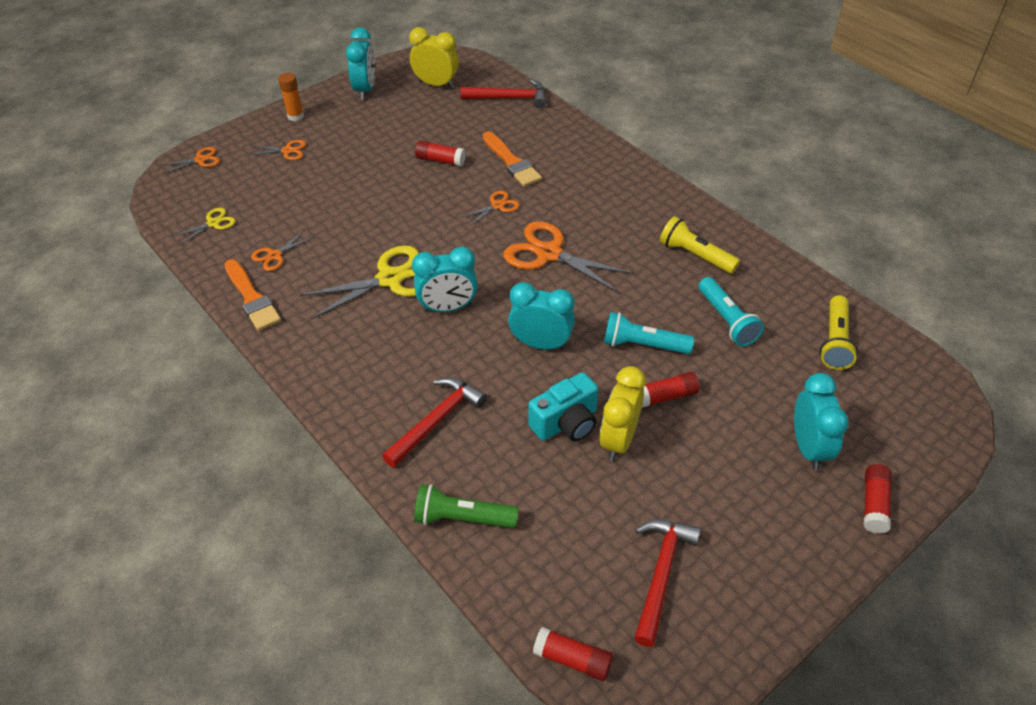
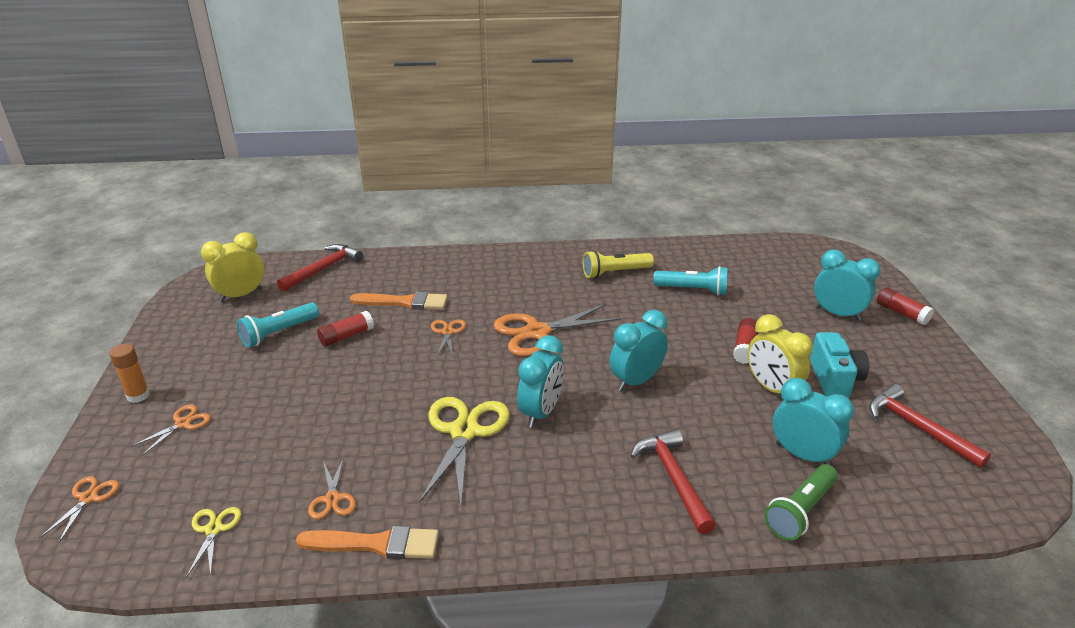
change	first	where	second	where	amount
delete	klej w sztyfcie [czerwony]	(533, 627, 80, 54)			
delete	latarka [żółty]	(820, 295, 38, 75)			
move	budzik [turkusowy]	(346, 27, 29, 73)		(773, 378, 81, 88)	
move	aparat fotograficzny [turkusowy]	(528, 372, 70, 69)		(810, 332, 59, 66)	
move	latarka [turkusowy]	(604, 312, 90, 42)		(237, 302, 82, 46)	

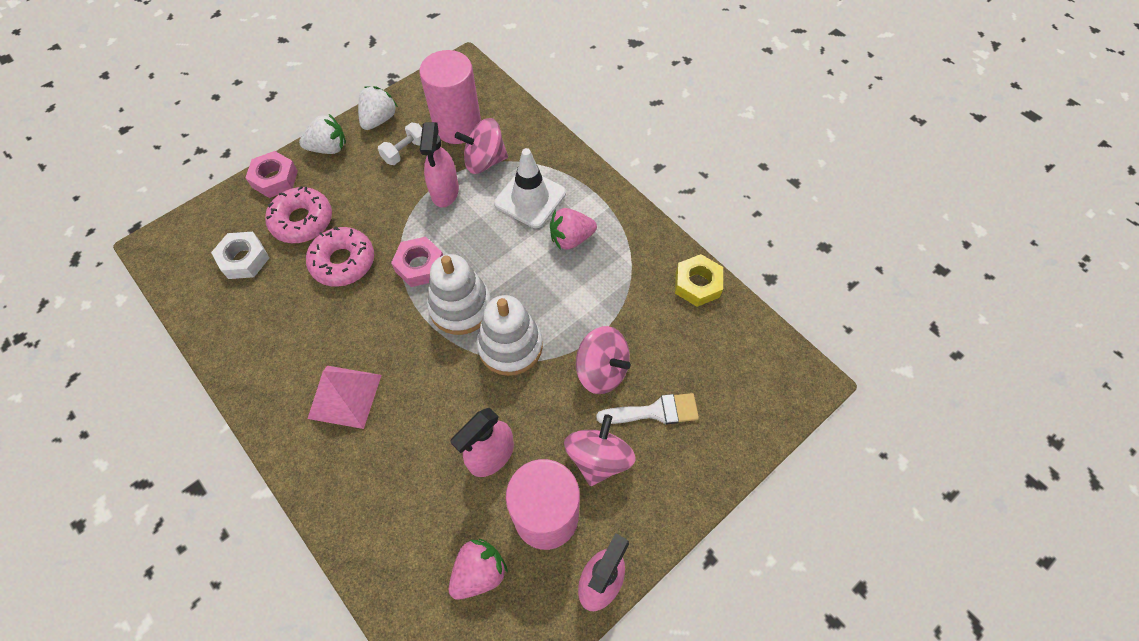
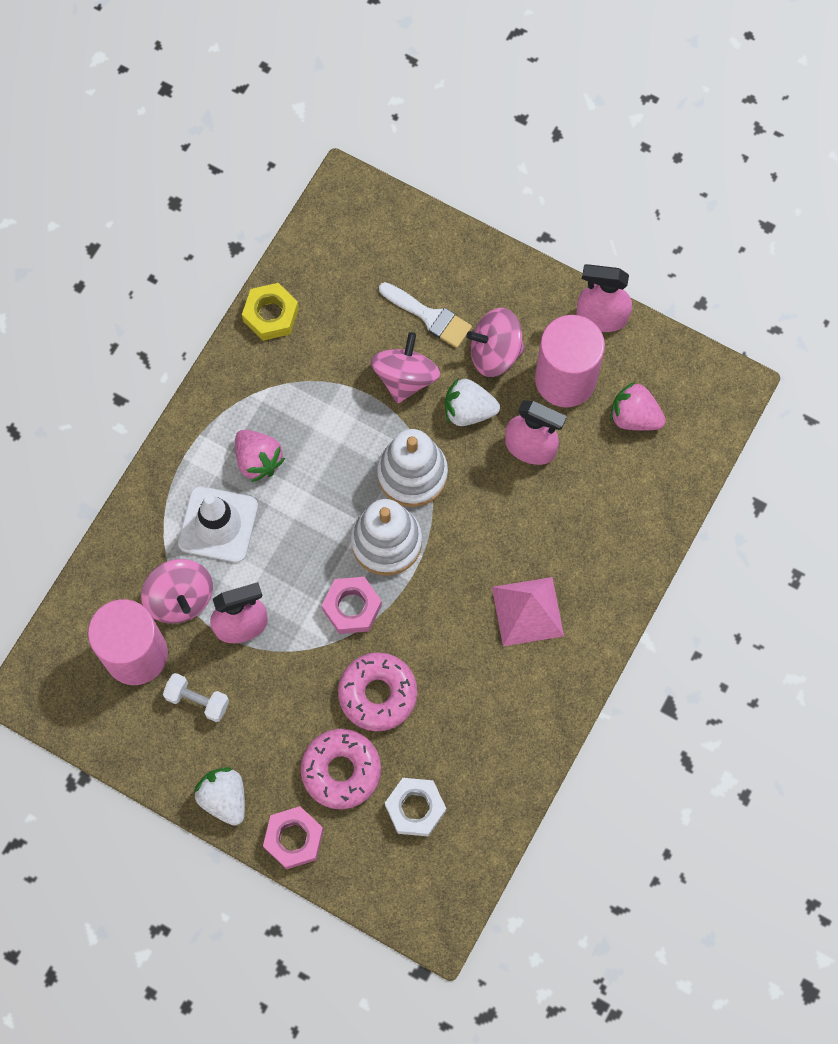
change	first	where	second	where	amount
move	truskawka [biały]	(358, 86, 40, 44)		(445, 378, 55, 48)	
rotate	pędzel [biały]	(596, 393, 103, 32)		(379, 282, 93, 66)	150 degrees clockwise

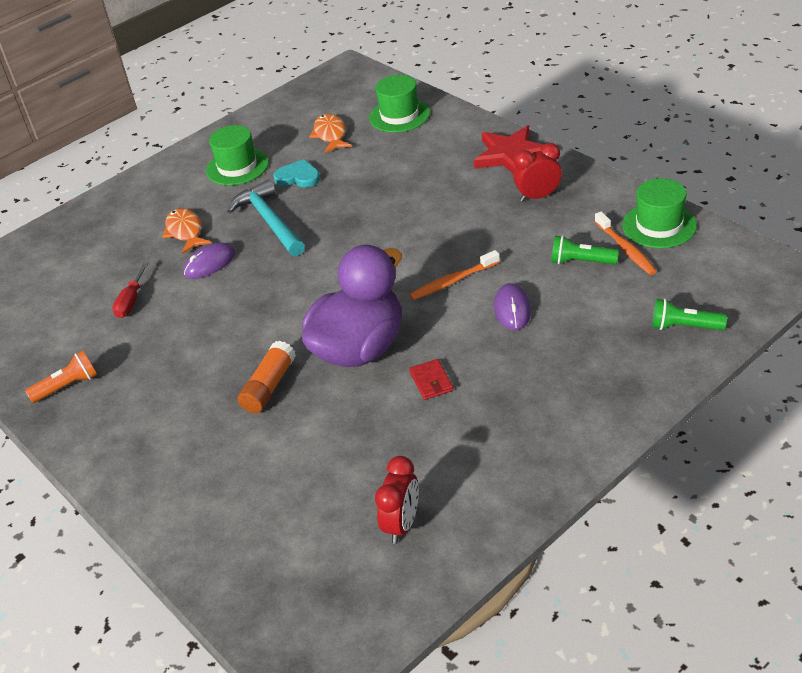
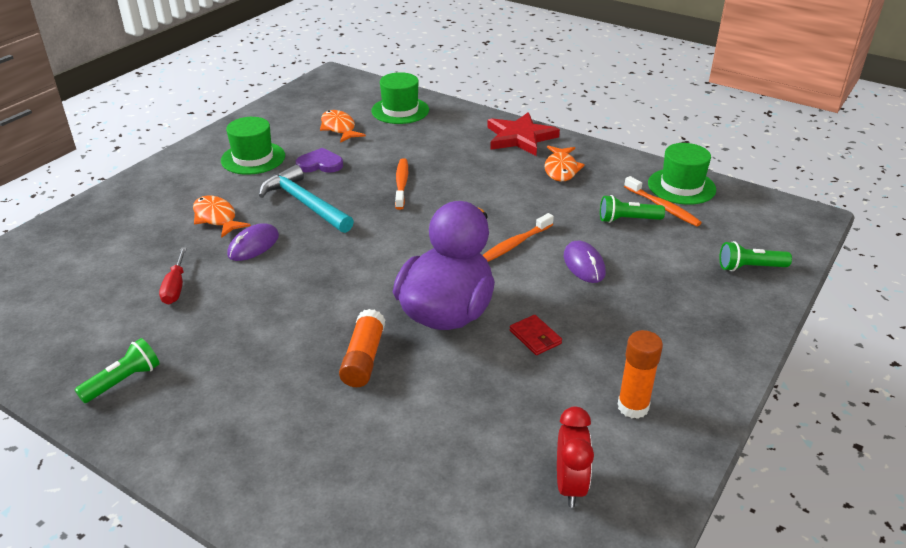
change	first	where	second	where	amount
insert			szczoteczka do zębów [pomarańczowy]	(395, 158, 13, 52)	
insert			klej w sztyfcie [pomarańczowy]	(618, 330, 45, 89)	
replace	budzik [czerwony]	(513, 143, 49, 59)	ryba [pomarańczowy]	(544, 146, 41, 36)	
recolor	latarka [pomarańczowy]	(25, 351, 72, 52)	latarka [zielony]	(75, 338, 85, 65)	
recolor	serce [turkusowy]	(273, 159, 47, 28)	serce [fioletowy]	(296, 148, 47, 25)	

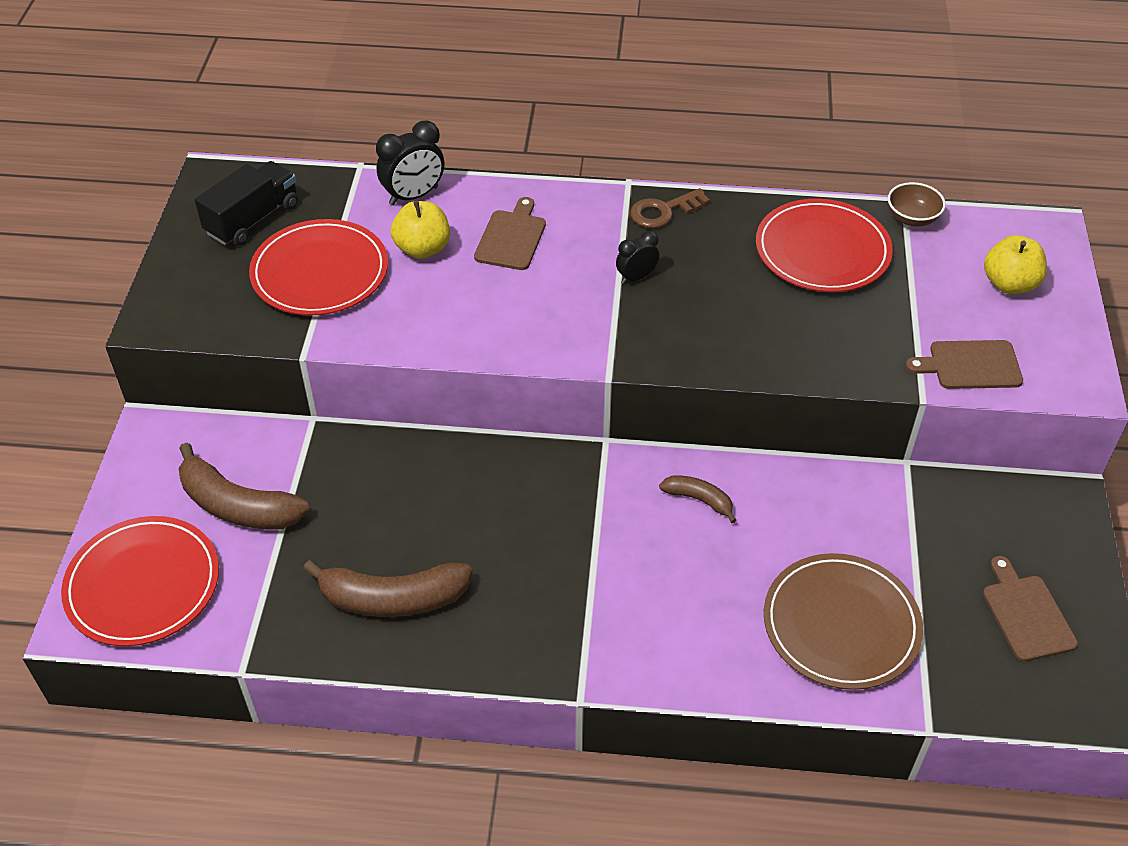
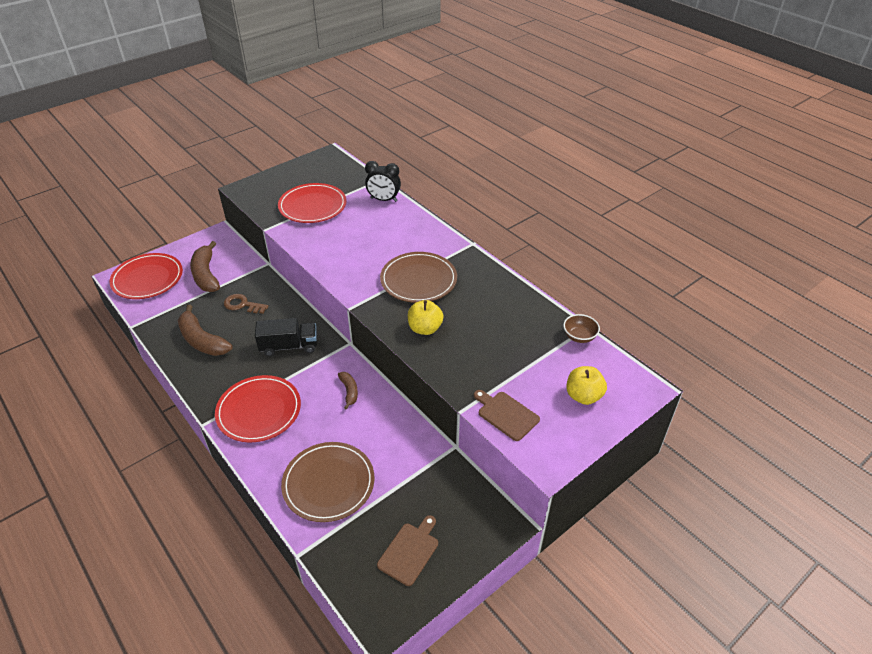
change	first	where	second	where	amount
delete	deska do krojenia [brązowy]	(474, 197, 72, 73)			
move	ciężarówka [czarny]	(195, 161, 103, 85)		(255, 318, 62, 38)	
move	jabłko [żółty]	(391, 201, 59, 58)		(408, 300, 35, 35)	
move	klucz [brązowy]	(630, 188, 80, 40)		(224, 294, 45, 20)	
move	talerz [czerwony]	(756, 199, 137, 93)		(215, 375, 86, 67)	
replace	budzik [czarny]	(616, 231, 43, 53)	talerz [brązowy]	(380, 252, 77, 51)	

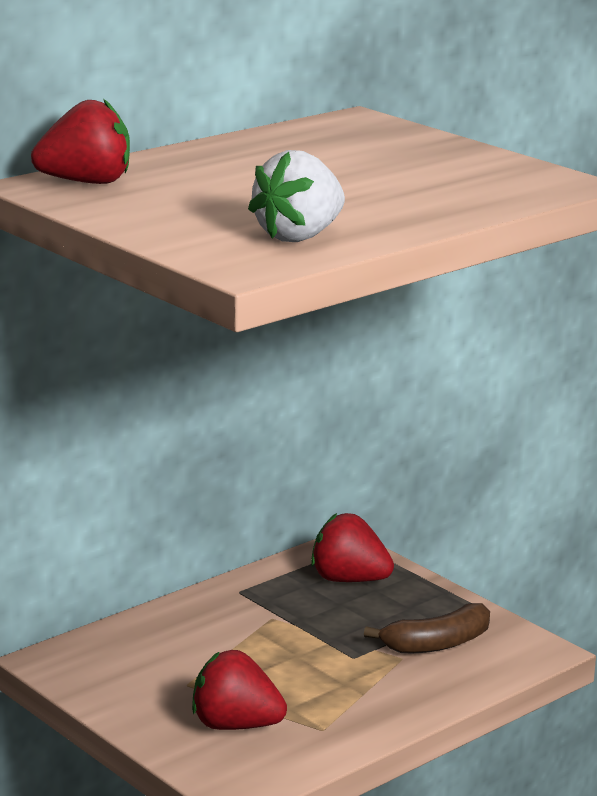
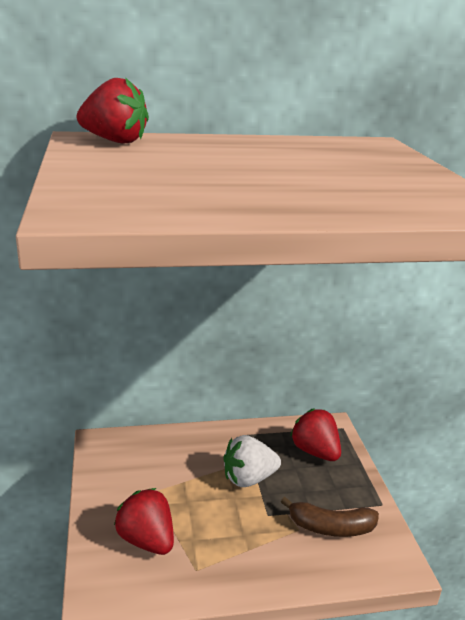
change	first	where	second	where	amount
move	truskawka [biały]	(248, 150, 97, 92)		(224, 435, 57, 52)	

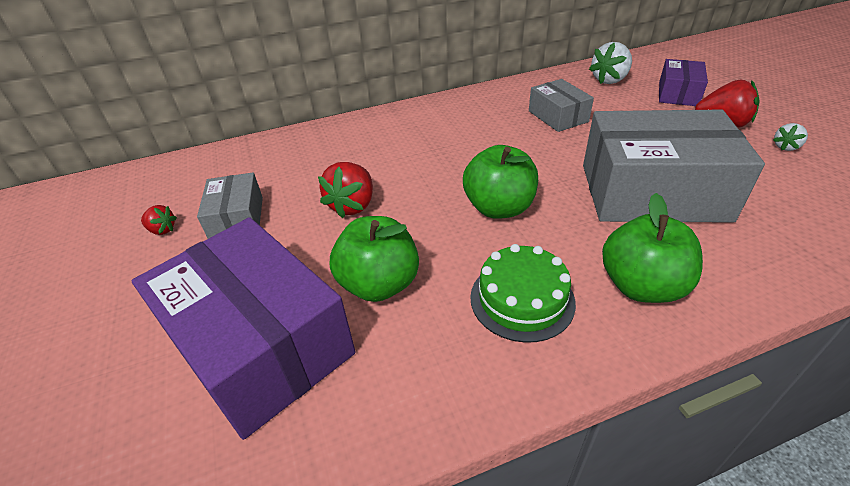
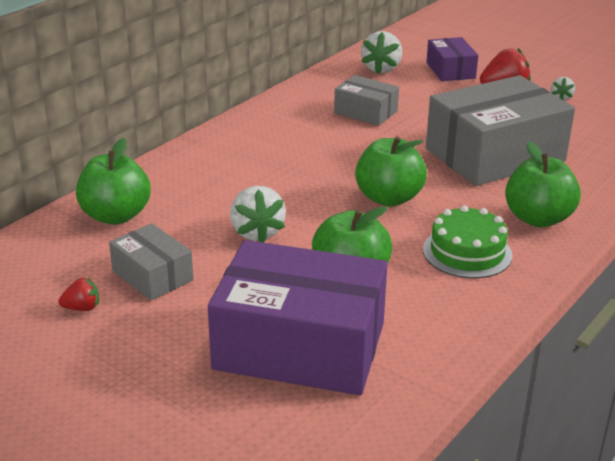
change	first	where	second	where	amount
insert			jabłko [zielony]	(76, 138, 75, 87)	
recolor	truskawka [czerwony]	(318, 162, 55, 56)	truskawka [biały]	(230, 186, 56, 56)	

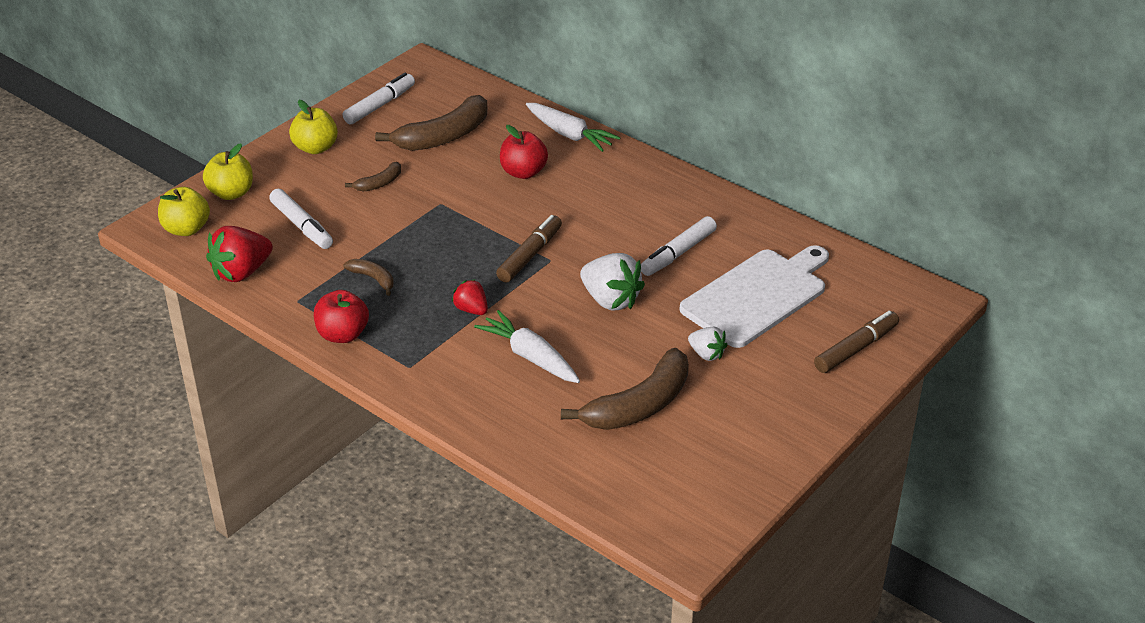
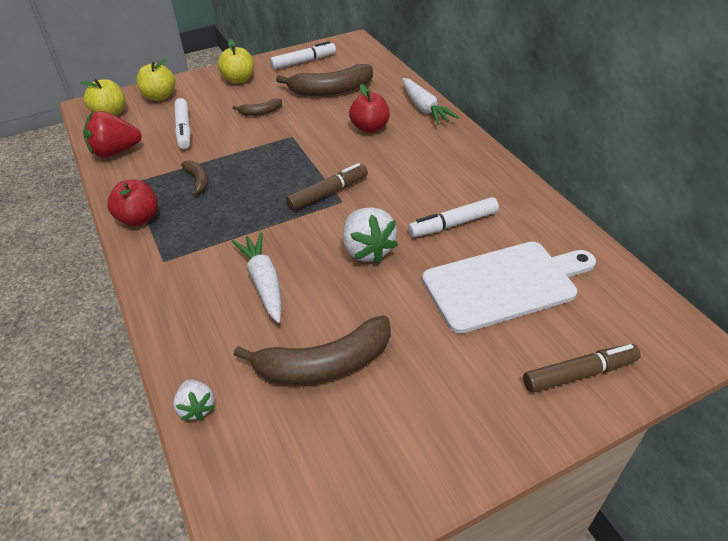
change	first	where	second	where	amount
delete	truskawka [czerwony]	(452, 279, 36, 36)			
move	truskawka [biały]	(688, 327, 39, 34)		(173, 379, 42, 42)	

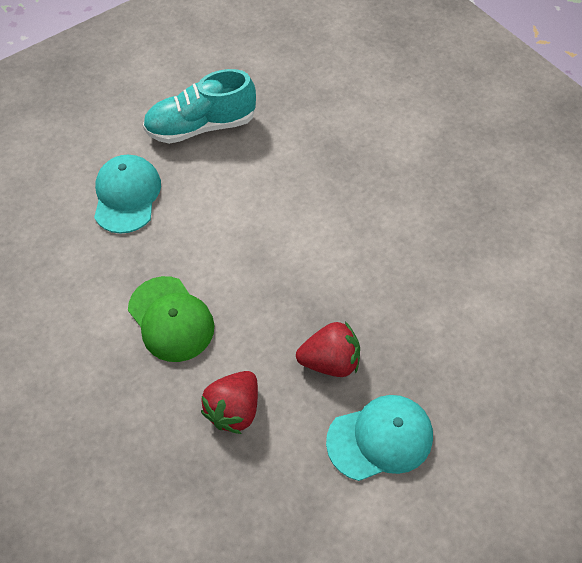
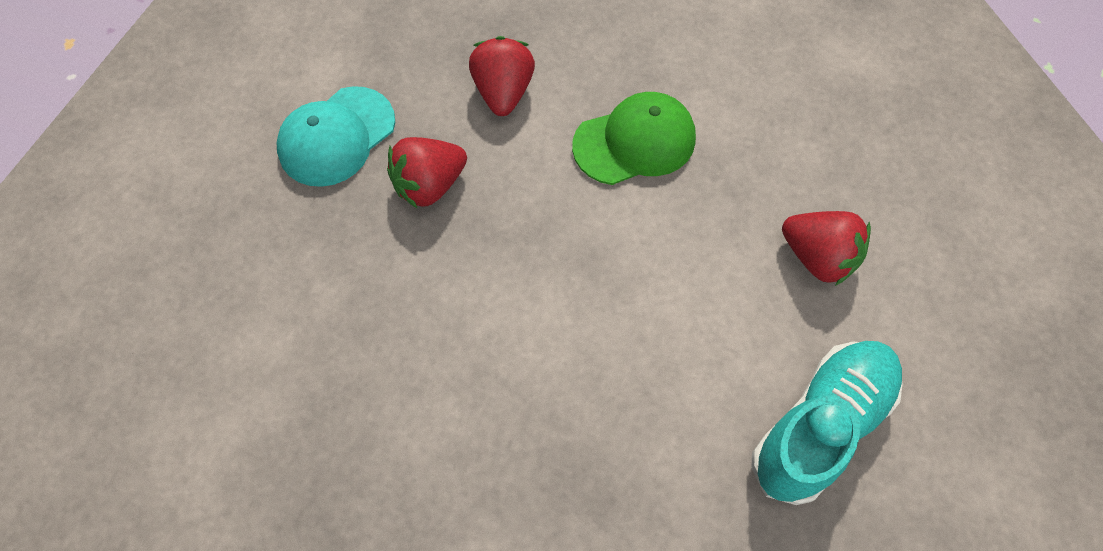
change	first	where	second	where	amount
replace	czapka [turkusowy]	(94, 155, 67, 79)	truskawka [czerwony]	(782, 211, 89, 75)	
rotate	czapka [zielony]	(128, 276, 86, 86)		(572, 92, 124, 93)	135 degrees clockwise

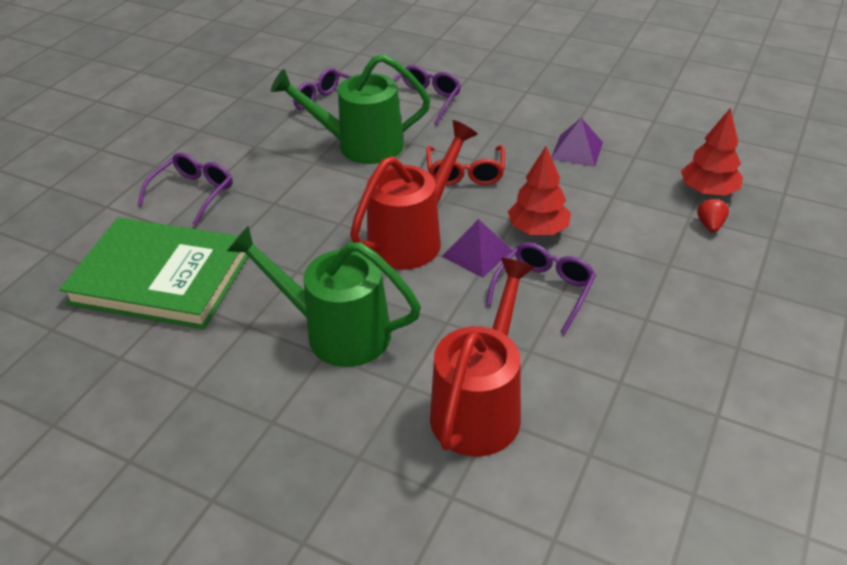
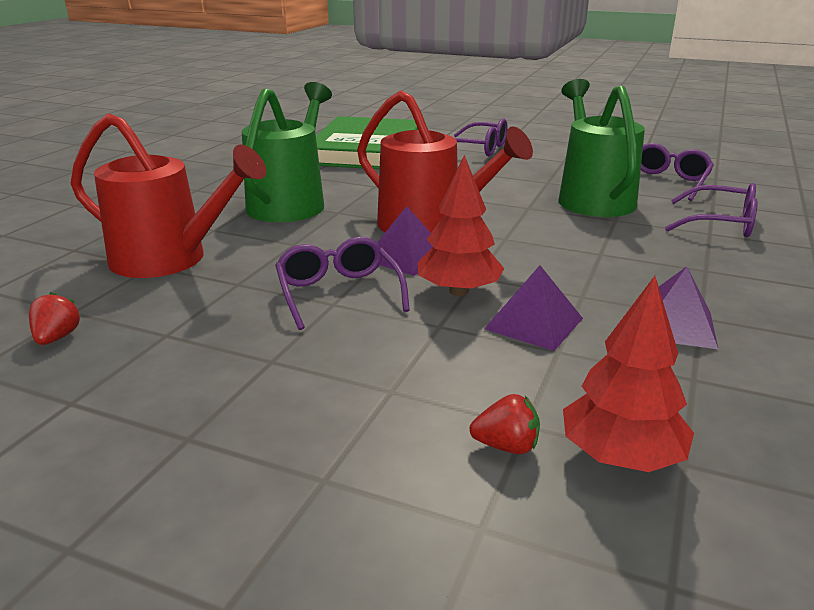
change	first	where	second	where	amount
delete	okulary [czerwony]	(426, 145, 79, 40)			
insert			truskawka [czerwony]	(29, 292, 52, 53)	
insert			piramida [fioletowy]	(484, 265, 99, 86)	
rotate	okulary [fioletowy]	(486, 242, 110, 92)		(275, 237, 135, 93)	135 degrees counterclockwise

